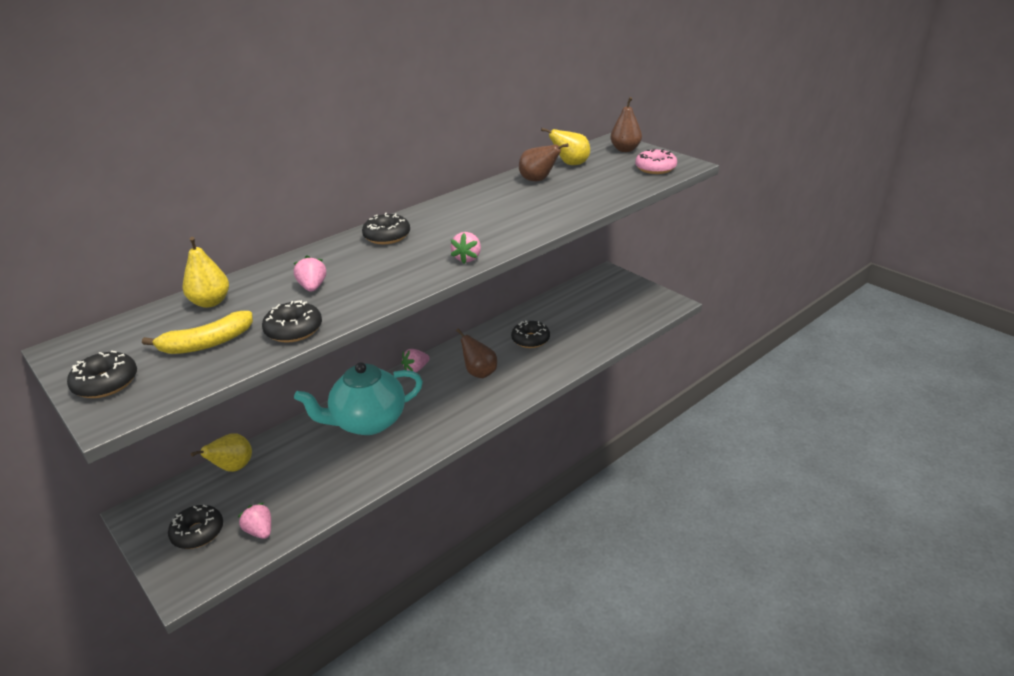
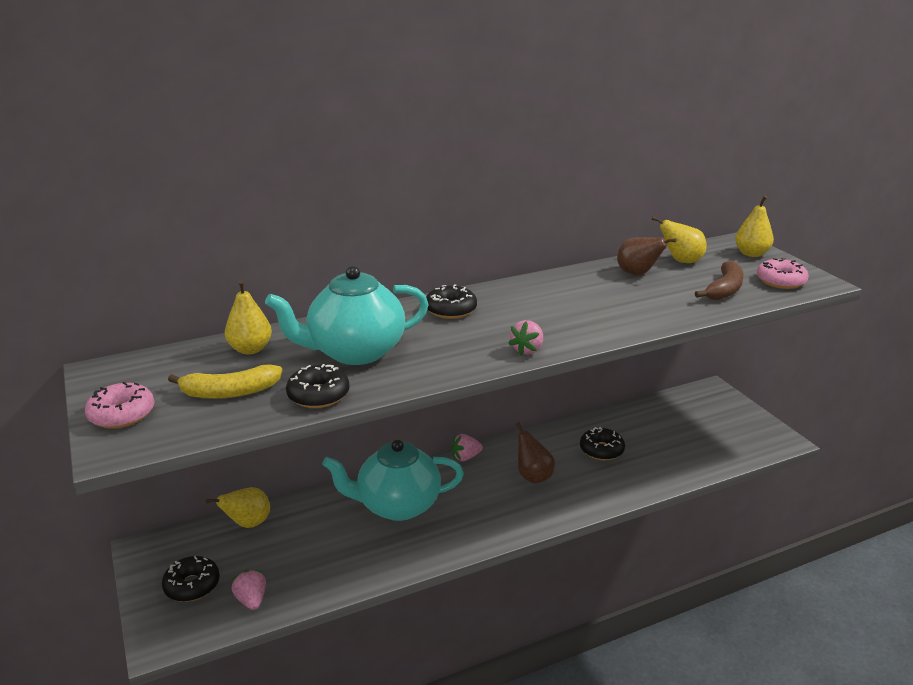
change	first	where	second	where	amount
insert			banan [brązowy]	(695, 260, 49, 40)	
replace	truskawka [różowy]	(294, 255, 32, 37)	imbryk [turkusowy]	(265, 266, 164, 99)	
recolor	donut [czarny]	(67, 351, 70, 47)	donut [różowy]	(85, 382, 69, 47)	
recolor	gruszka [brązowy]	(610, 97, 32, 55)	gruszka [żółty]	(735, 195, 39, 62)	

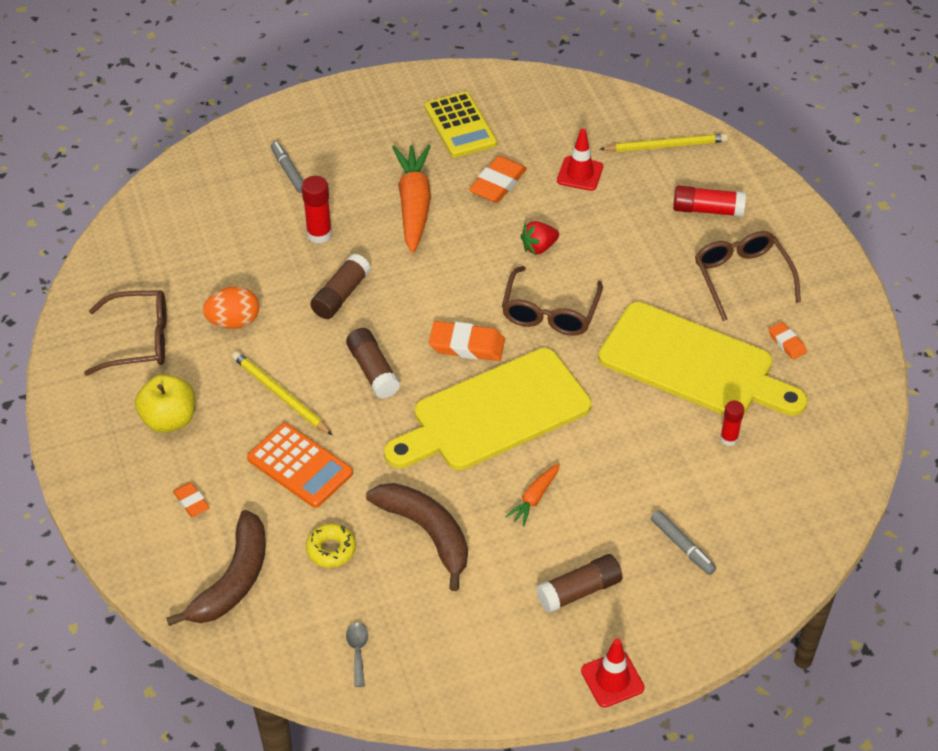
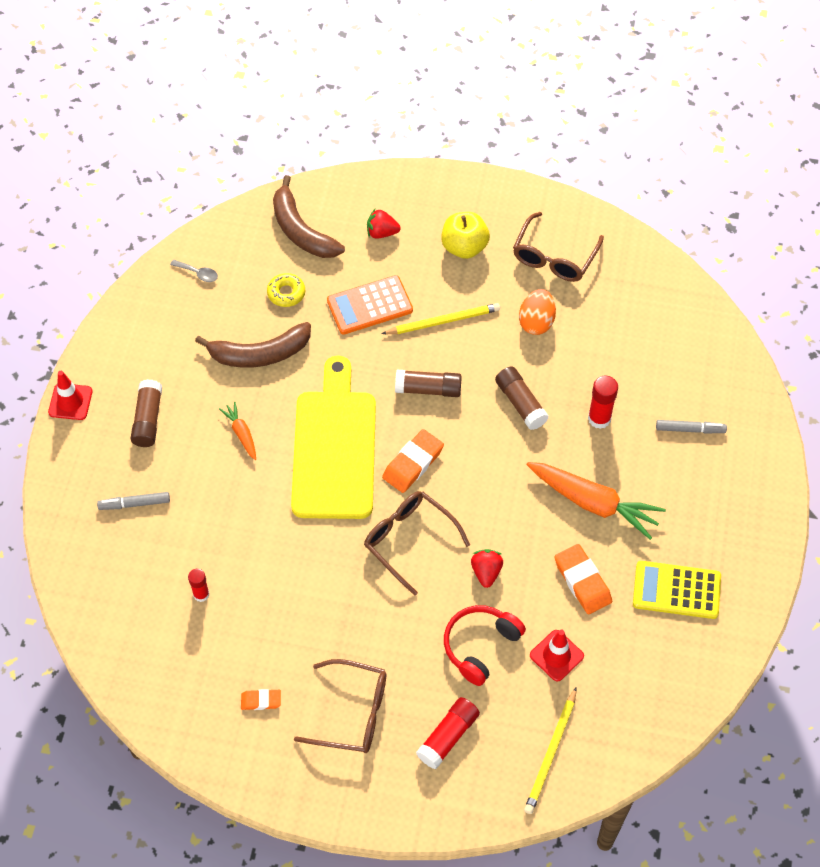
change	first	where	second	where	amount
delete	deska do krojenia [żółty]	(598, 302, 210, 114)			
insert			słuchawki [czerwony]	(444, 605, 82, 81)	
replace	gumka do mazania [pomarańczowy]	(173, 482, 37, 35)	truskawka [czerwony]	(367, 209, 34, 30)	

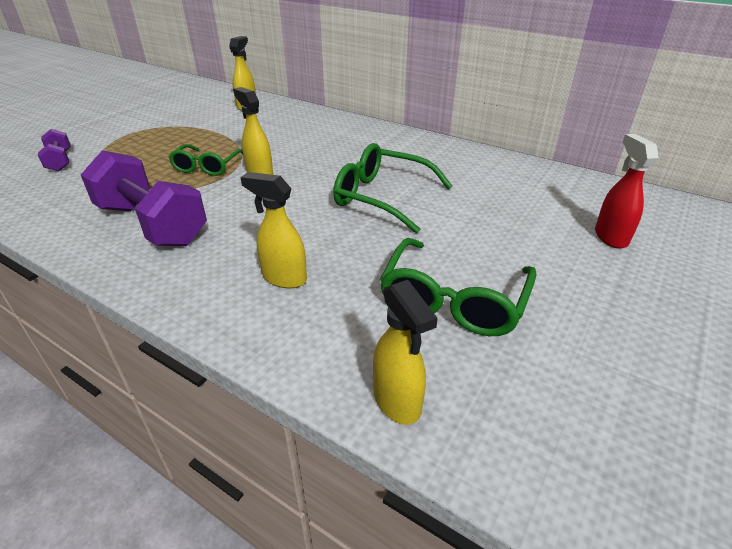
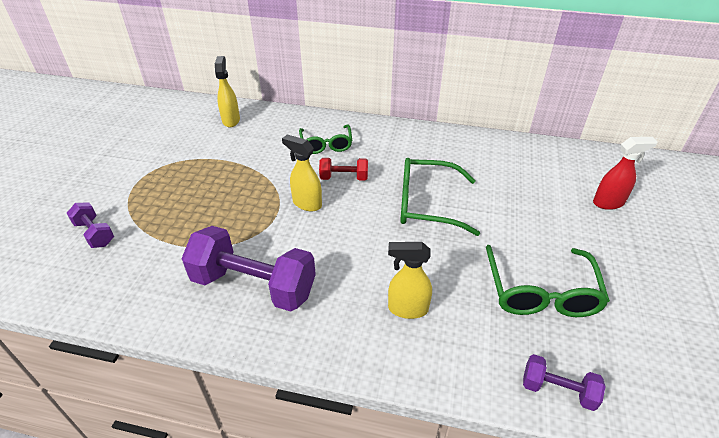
change	first	where	second	where	amount
insert			hantel [czerwony]	(319, 158, 49, 22)	
move	okulary [zielony]	(168, 144, 75, 32)		(299, 124, 53, 30)	
replace	spryskiwacz [żółty]	(373, 280, 65, 145)	hantel [fioletowy]	(523, 354, 83, 57)	
rotate	spryskiwacz [czerwony]	(595, 134, 64, 115)		(593, 137, 65, 73)	105 degrees clockwise

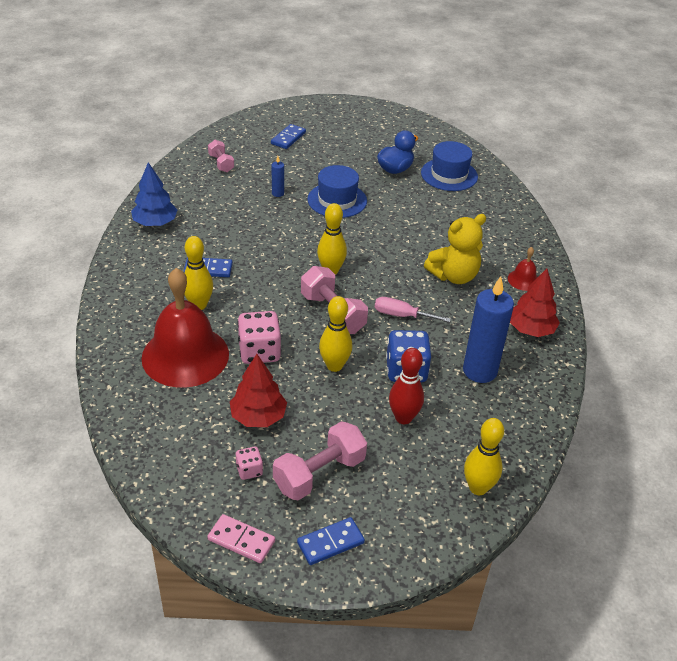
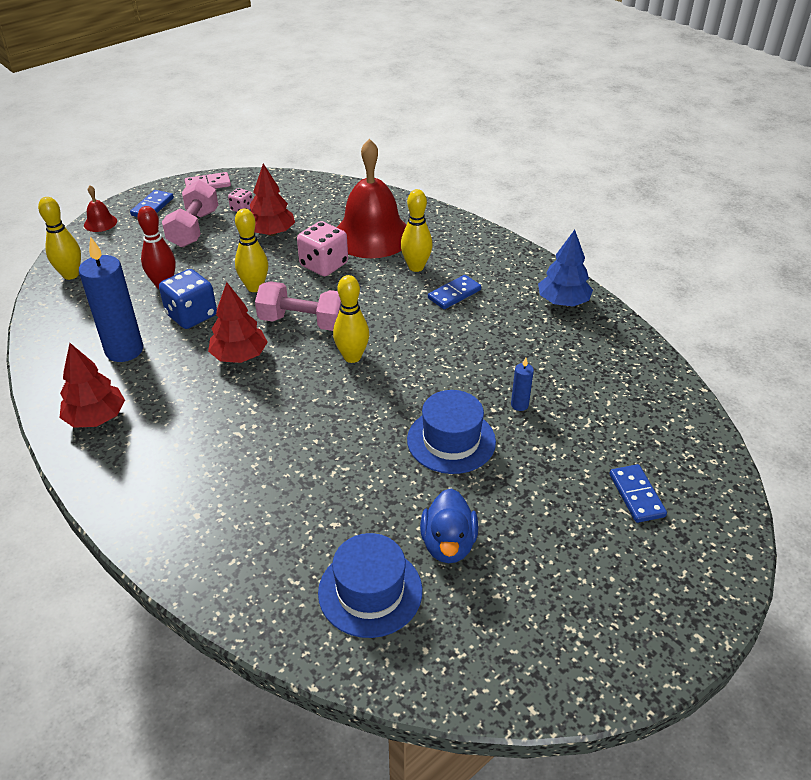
change	first	where	second	where	amount
delete	hantel [różowy]	(208, 140, 26, 32)			
delete	miś [żółty]	(424, 214, 62, 70)			
move	dzwonek [czerwony]	(508, 247, 30, 44)		(84, 185, 33, 47)	
replace	śrubokręt [różowy]	(375, 297, 76, 25)	drzewko [czerwony]	(208, 282, 60, 81)	

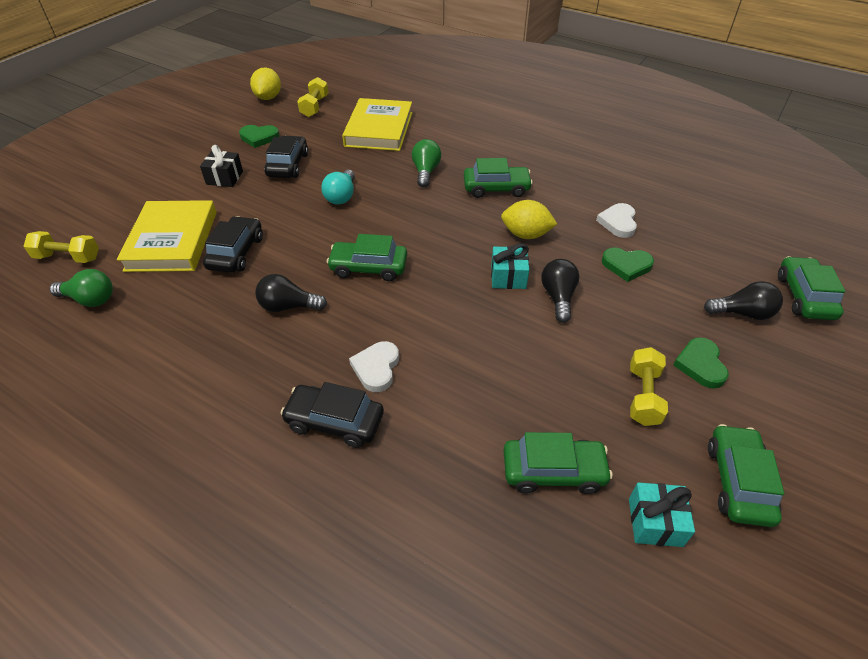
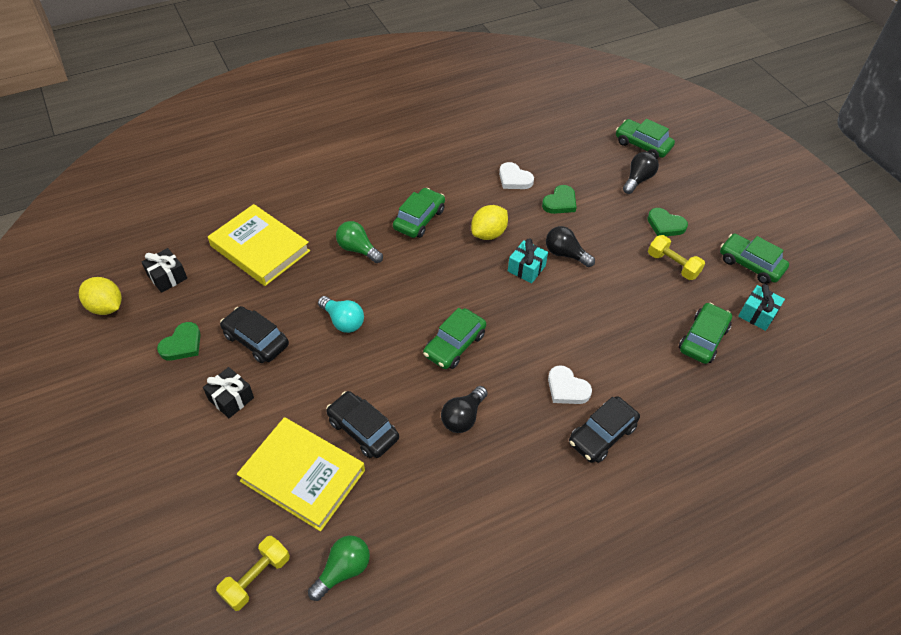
change	first	where	second	where	amount
replace	hantel [żółty]	(297, 77, 32, 40)	prezent [czarny]	(142, 248, 45, 45)	

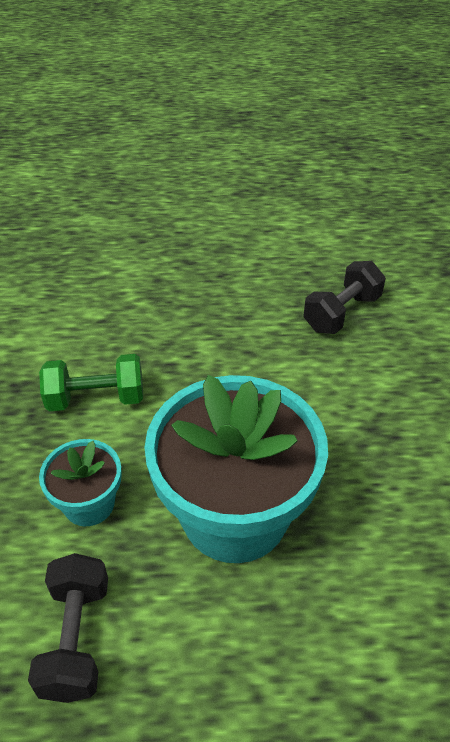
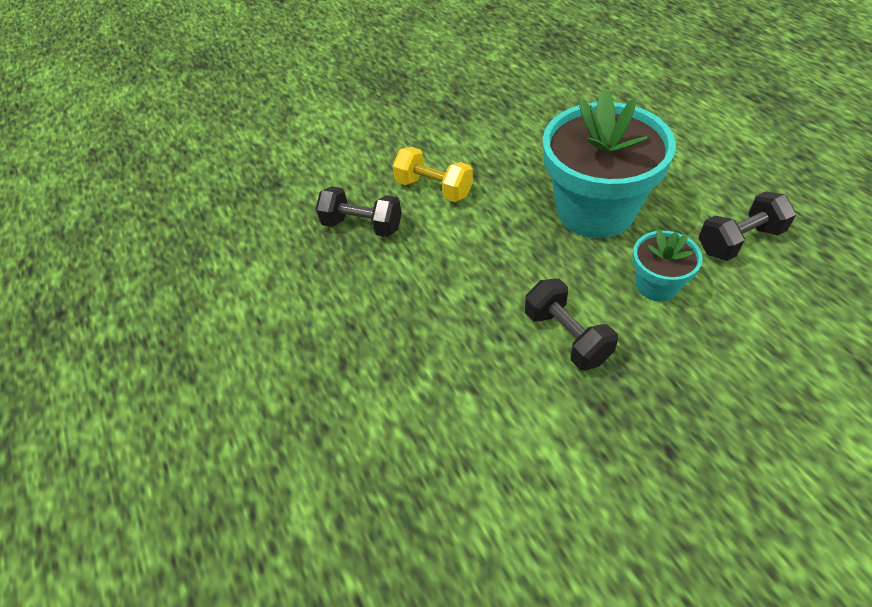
change	first	where	second	where	amount
insert			hantel [żółty]	(392, 147, 81, 55)	
recolor	hantel [zielony]	(39, 354, 104, 58)	hantel [czarny]	(525, 278, 93, 93)	

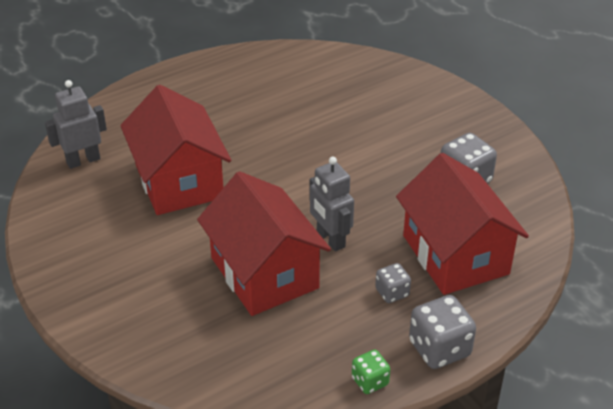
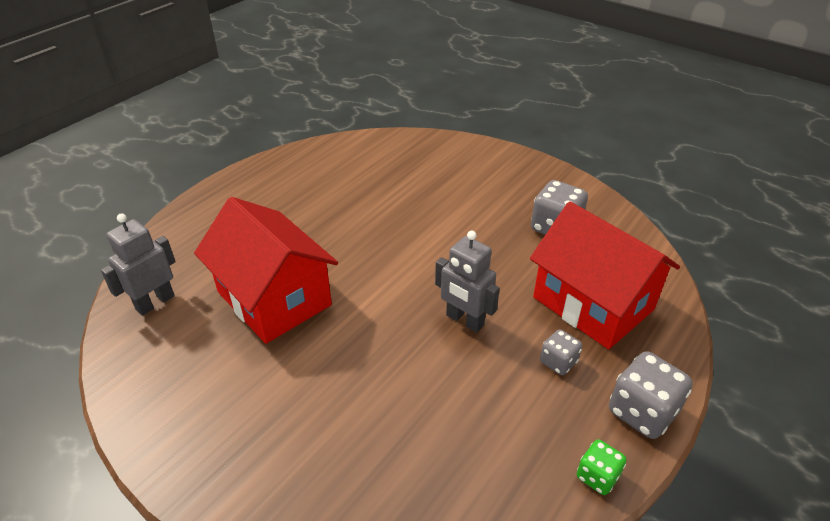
change	first	where	second	where	amount
delete	domek [czerwony]	(197, 171, 134, 145)			

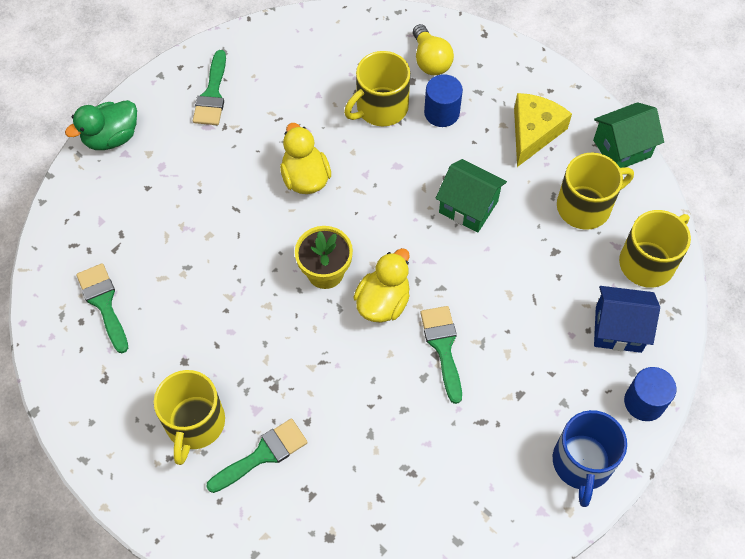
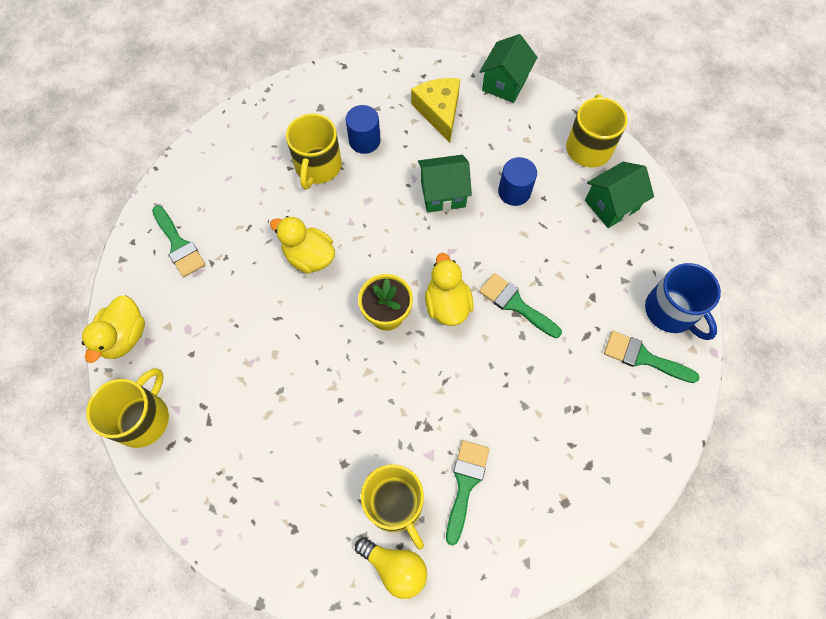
change	first	where	second	where	amount
move	pędzel [zielony]	(76, 263, 52, 90)		(604, 331, 95, 52)	
move	żarówka [żółty]	(413, 24, 41, 51)		(355, 537, 72, 62)	
move	kubek [żółty]	(557, 153, 77, 77)		(86, 368, 83, 80)	
move	walec [niebieski]	(624, 367, 52, 54)		(498, 157, 39, 49)	
recolor	kaczka [zielony]	(65, 100, 72, 50)	kaczka [żółty]	(82, 295, 63, 68)	
recolor	domek [niebieski]	(594, 286, 66, 67)	domek [zielony]	(585, 162, 69, 66)	

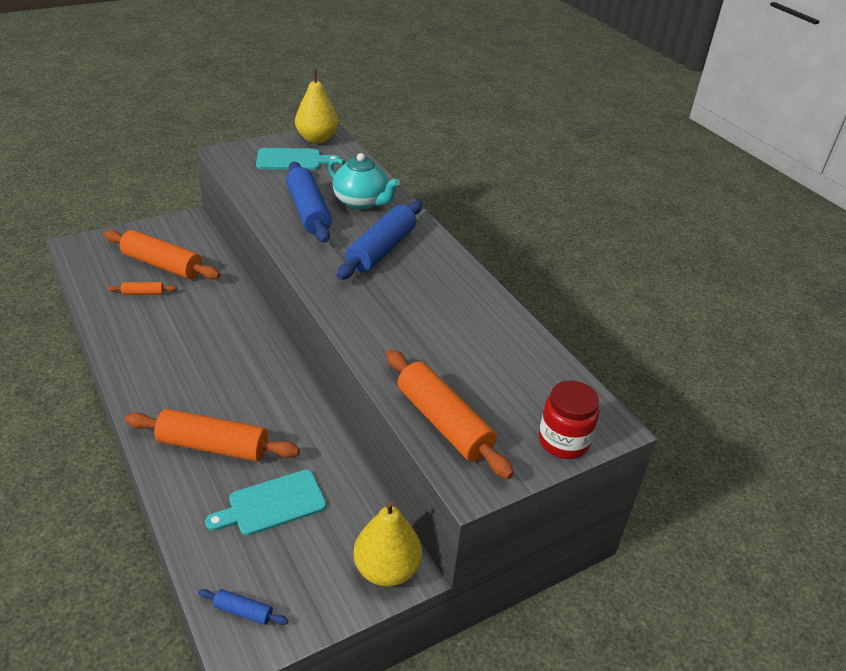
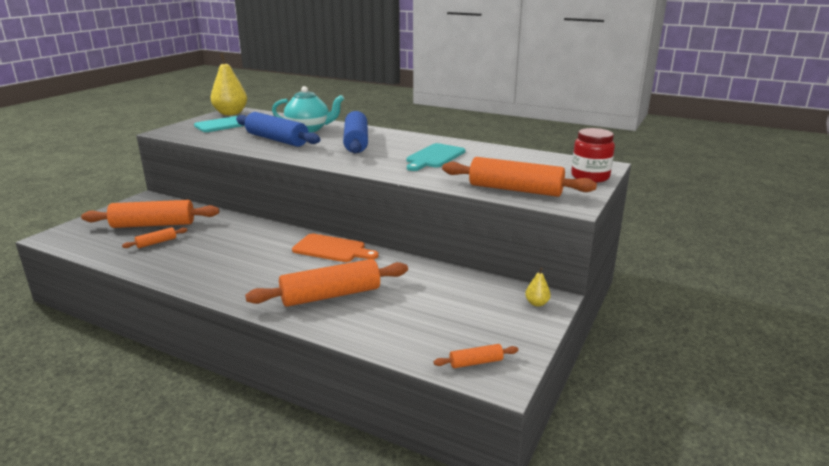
change	first	where	second	where	amount
insert			deska do krojenia [pomarańczowy]	(292, 234, 87, 28)	
move	deska do krojenia [turkusowy]	(205, 470, 121, 66)		(407, 143, 58, 28)	
recolor	wałek do ciasta [niebieski]	(198, 589, 90, 36)	wałek do ciasta [pomarańczowy]	(434, 344, 84, 24)	
resize	gruszka [żółty]	(354, 501, 68, 86)		(525, 268, 26, 39)	x0.45

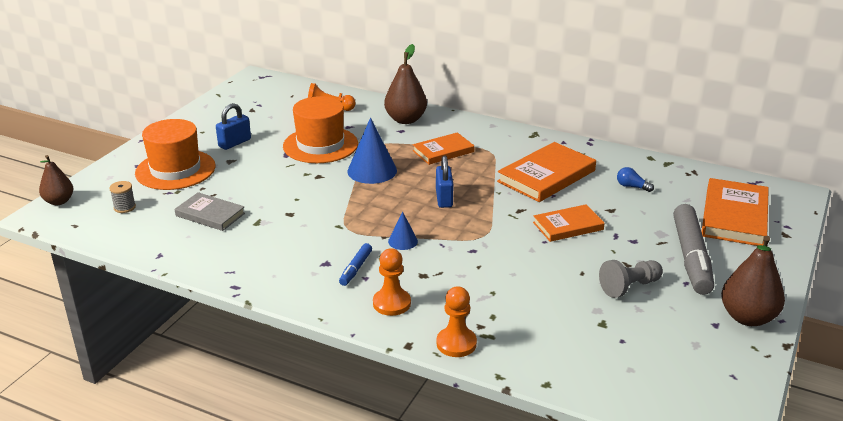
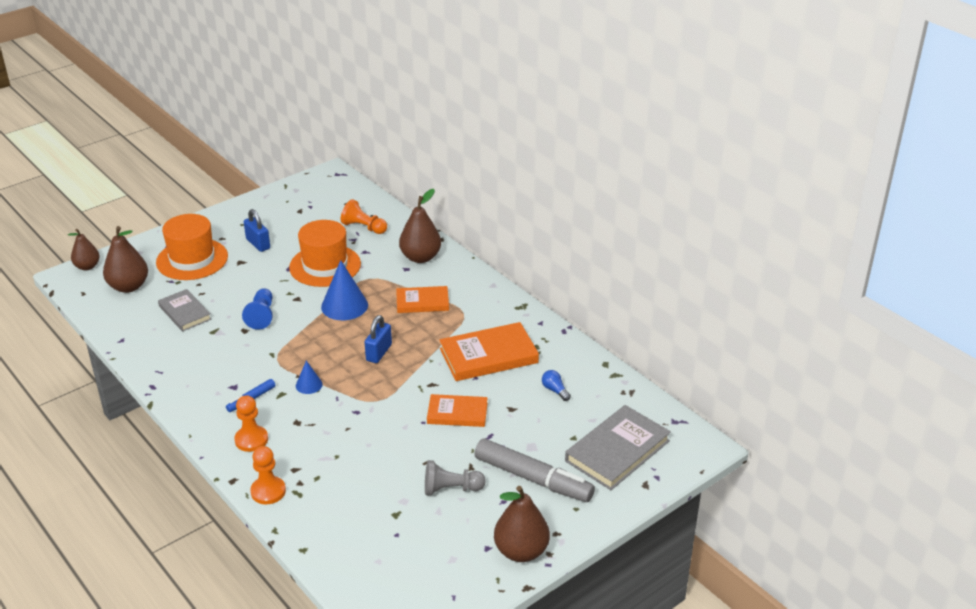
change	first	where	second	where	amount
insert			pionek [niebieski]	(242, 288, 31, 42)	
replace	szpulka [szary]	(109, 181, 27, 32)	gruszka [brązowy]	(103, 226, 45, 67)	
recolor	książka [pomarańczowy]	(702, 178, 67, 68)	książka [szary]	(565, 405, 106, 85)	
rotate	kłódka [niebieski]	(216, 103, 35, 47)		(244, 209, 26, 43)	75 degrees clockwise
rotate	flamaster [szary]	(673, 204, 41, 91)		(475, 439, 120, 63)	90 degrees counterclockwise

